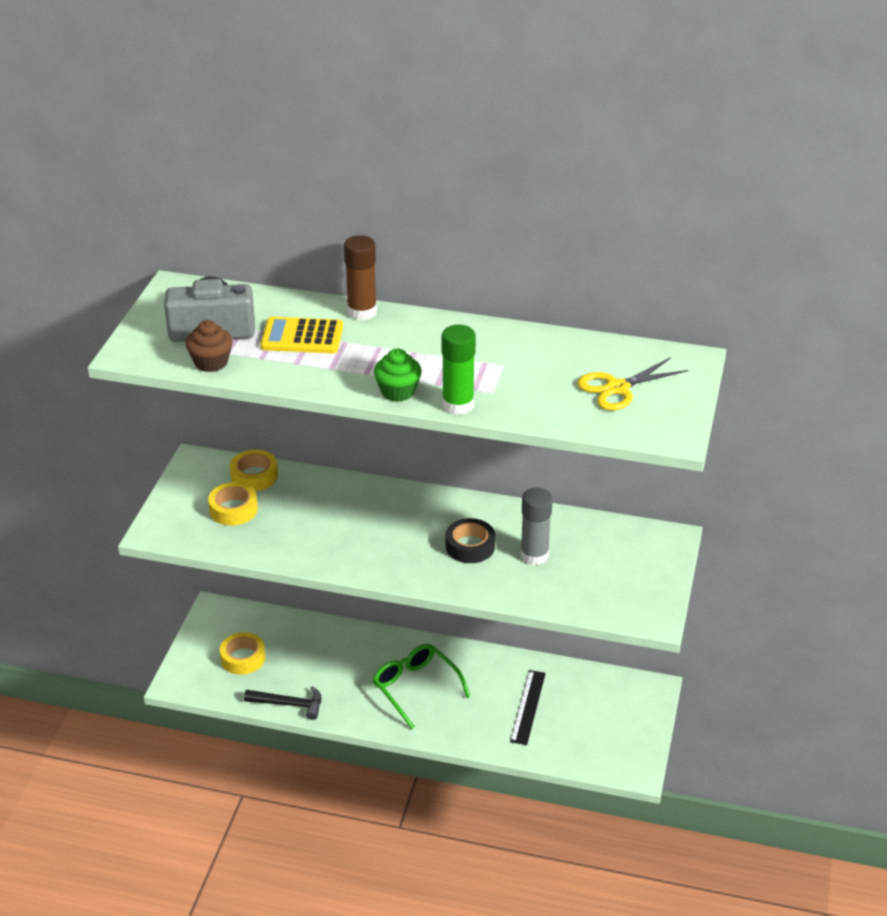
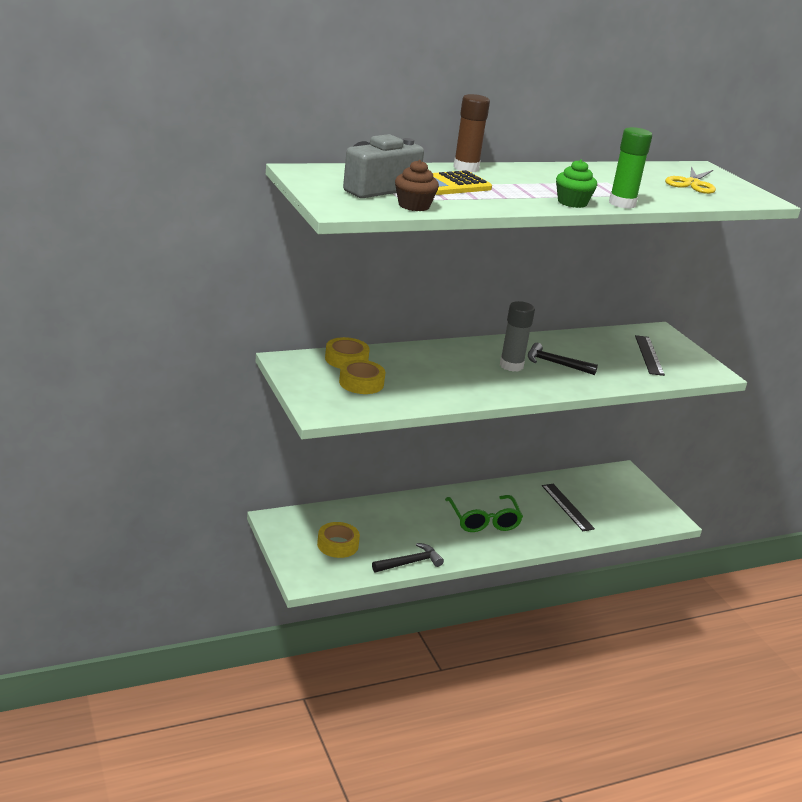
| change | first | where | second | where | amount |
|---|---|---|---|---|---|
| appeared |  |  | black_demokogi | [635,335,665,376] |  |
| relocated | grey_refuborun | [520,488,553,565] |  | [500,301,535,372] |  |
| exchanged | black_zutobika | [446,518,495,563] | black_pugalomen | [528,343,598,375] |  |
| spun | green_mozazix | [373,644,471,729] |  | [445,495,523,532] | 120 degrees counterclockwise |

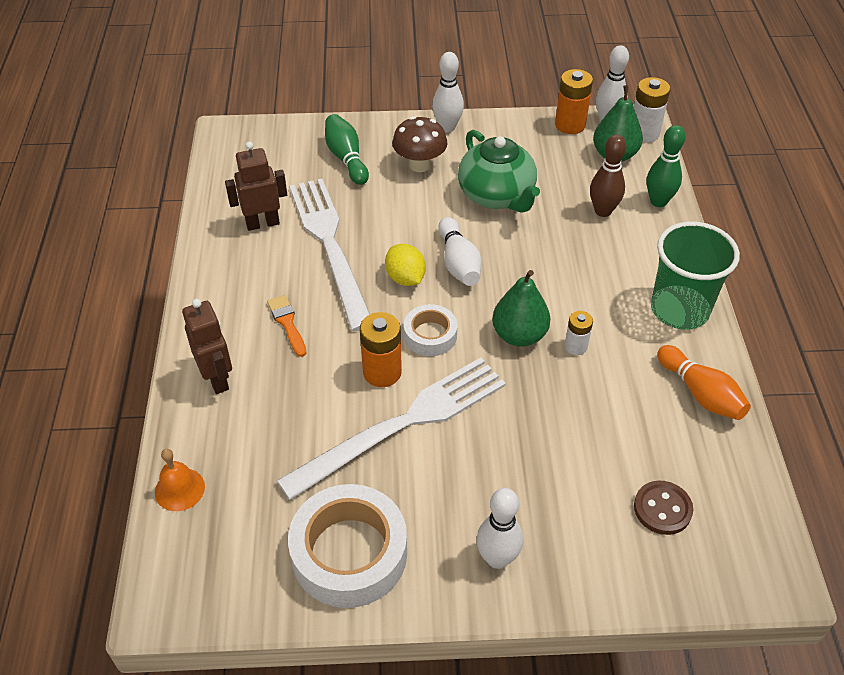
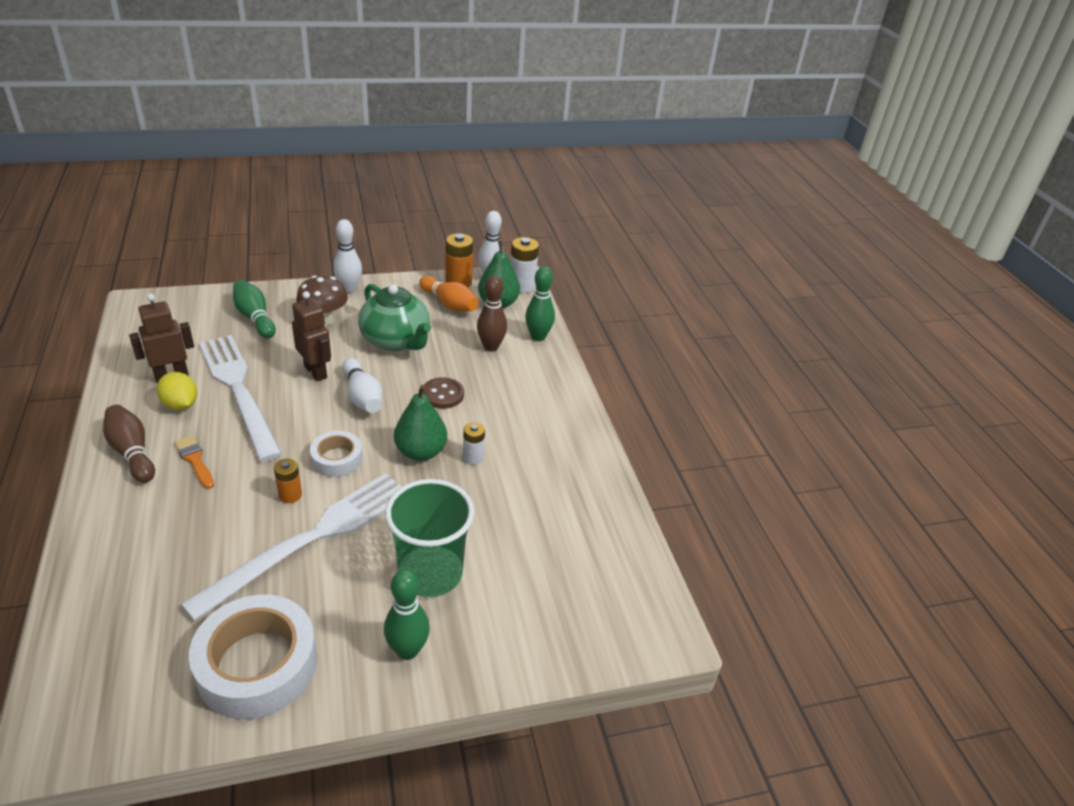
| change | first | where | second | where | amount |
|---|---|---|---|---|---|
| missing | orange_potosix | [155,449,205,511] |  |  |  |
| appeared |  |  | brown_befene | [103,405,155,483] |  |
| relocated | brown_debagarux | [182,299,232,394] |  | [292,291,331,381] |  |
| relocated | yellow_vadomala | [385,244,426,286] |  | [157,372,198,410] |  |
| relocated | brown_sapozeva | [634,481,693,535] |  | [422,377,464,409] |  |
| relocated | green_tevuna | [651,222,740,330] |  | [385,479,474,597] |  |
| relocated | orange_befene | [657,345,751,420] |  | [419,276,479,312] |  |
| colour | white_befene | [476,488,523,569] | green_befene | [384,569,430,660] |  |
| size | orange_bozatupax | [360,312,402,387] |  | [274,458,302,503] | x0.61 |

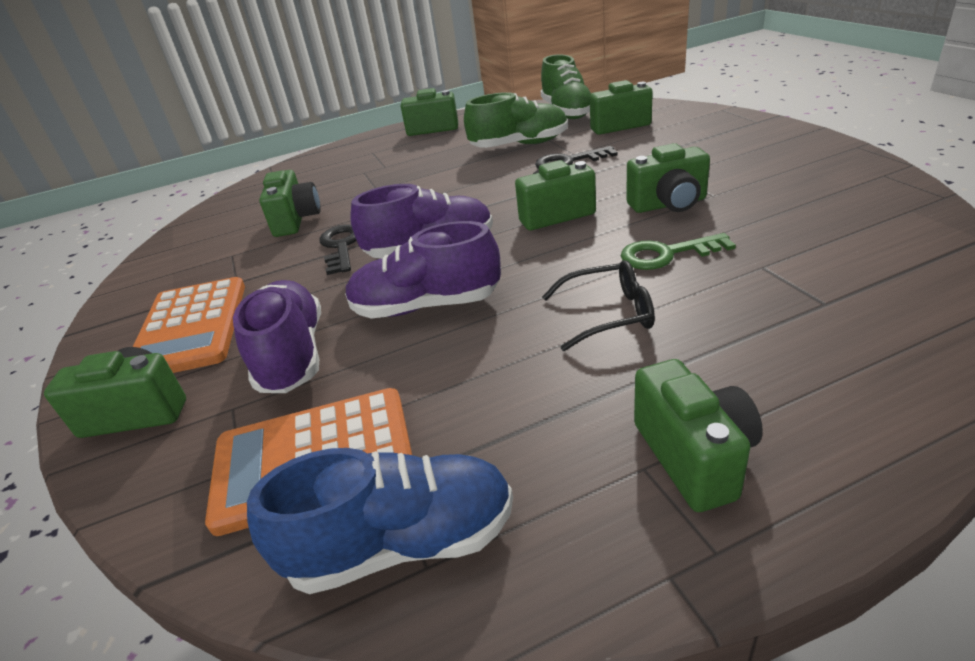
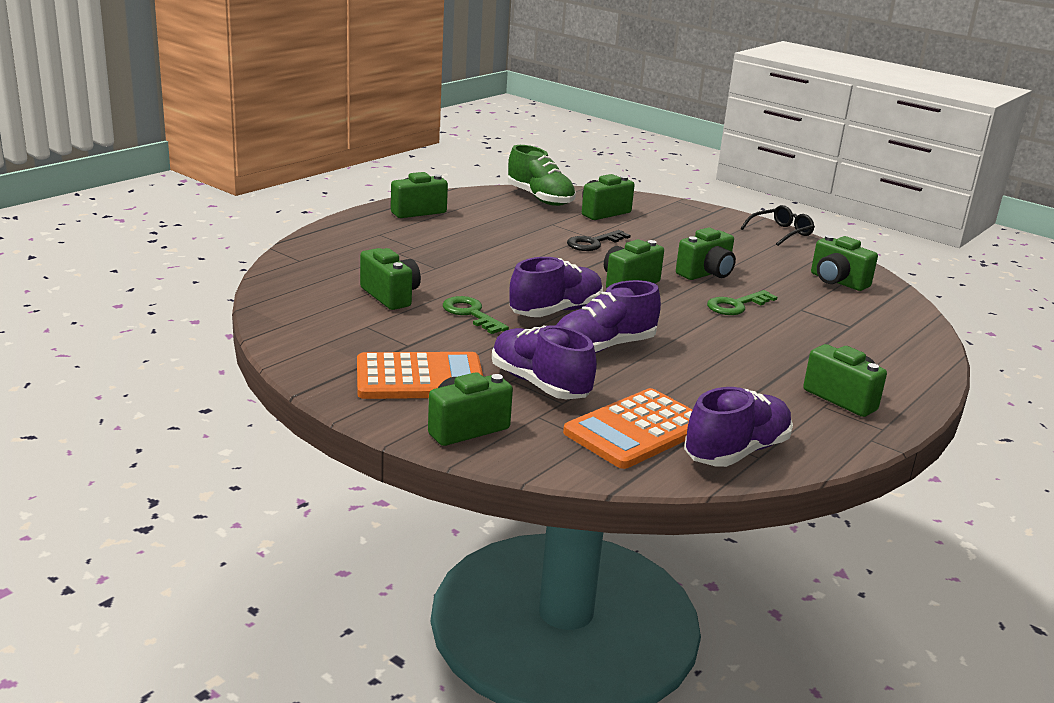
| change | first | where | second | where | amount |
|---|---|---|---|---|---|
| missing | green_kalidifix | [464,92,568,148] |  |  |  |
| appeared |  |  | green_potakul | [811,235,878,291] |  |
| relocated | black_mozazix | [542,260,655,351] |  | [741,205,815,246] |  |
| colour | blue_kalidifix | [247,448,513,594] | purple_kalidifix | [684,387,793,467] |  |
| colour | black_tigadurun | [320,224,357,275] | green_tigadurun | [443,296,509,334] |  |
| spun | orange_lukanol | [133,277,245,373] |  | [357,352,483,399] | 60 degrees counterclockwise |

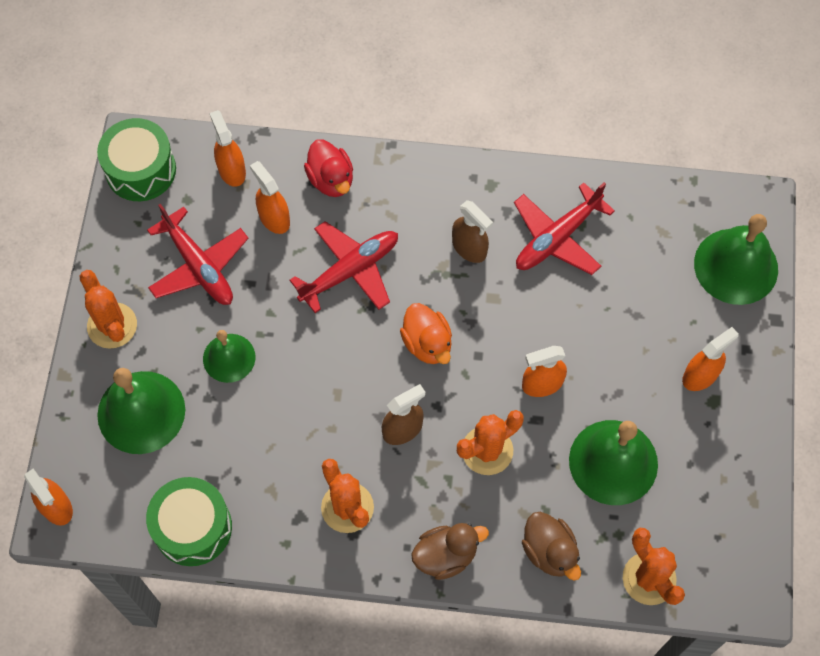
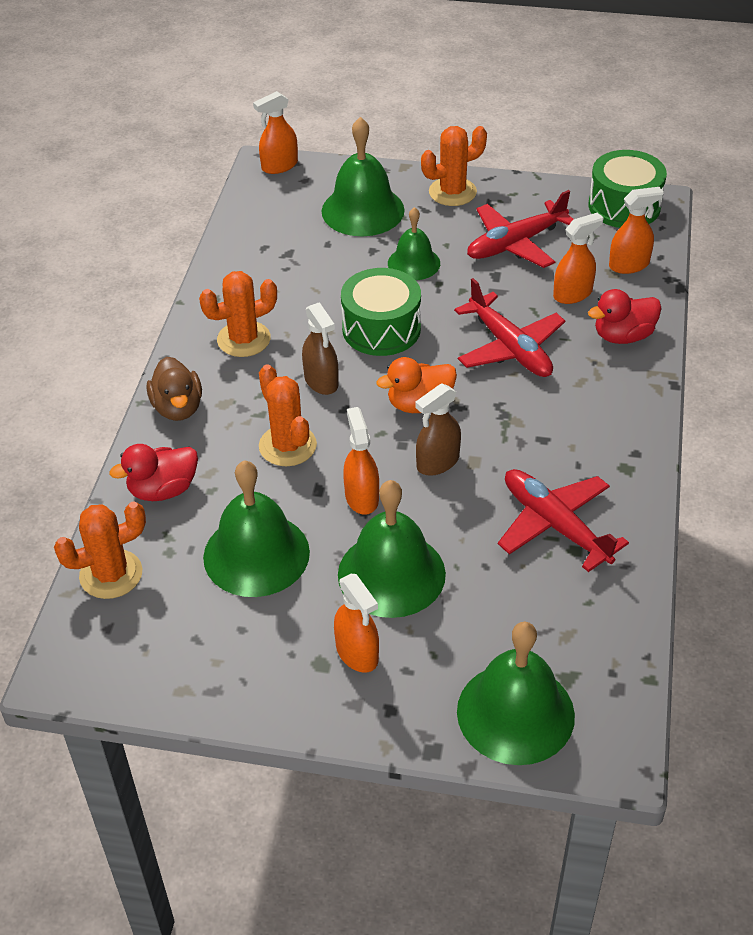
| change | first | where | second | where | amount |
|---|---|---|---|---|---|
| appeared |  |  | green_potosix | [338,480,446,618] |  |
| relocated | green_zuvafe | [146,477,232,566] |  | [341,268,421,356] |  |
| relocated | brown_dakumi | [452,200,493,263] |  | [415,384,461,476] |  |
| colour | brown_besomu | [522,512,581,581] | red_besomu | [109,444,198,501] |  |

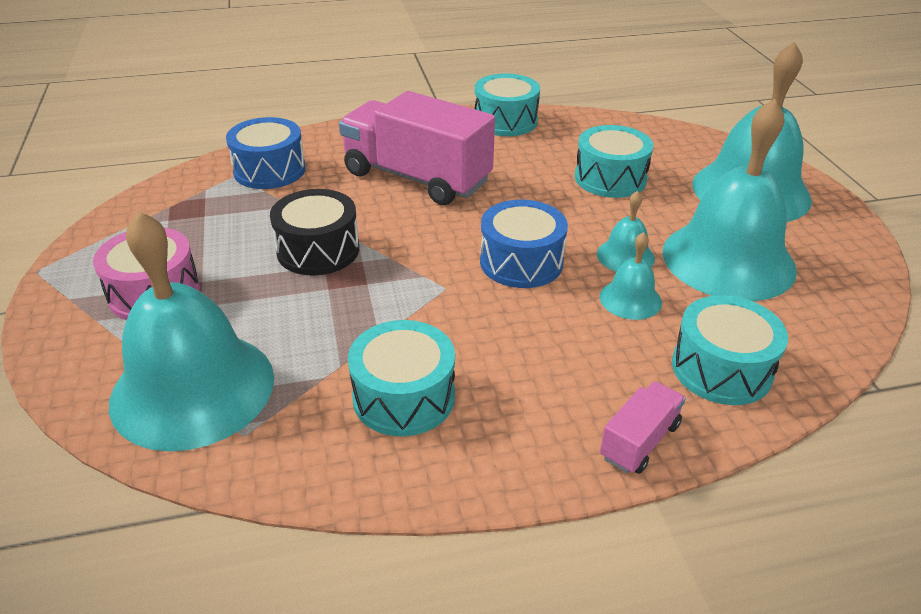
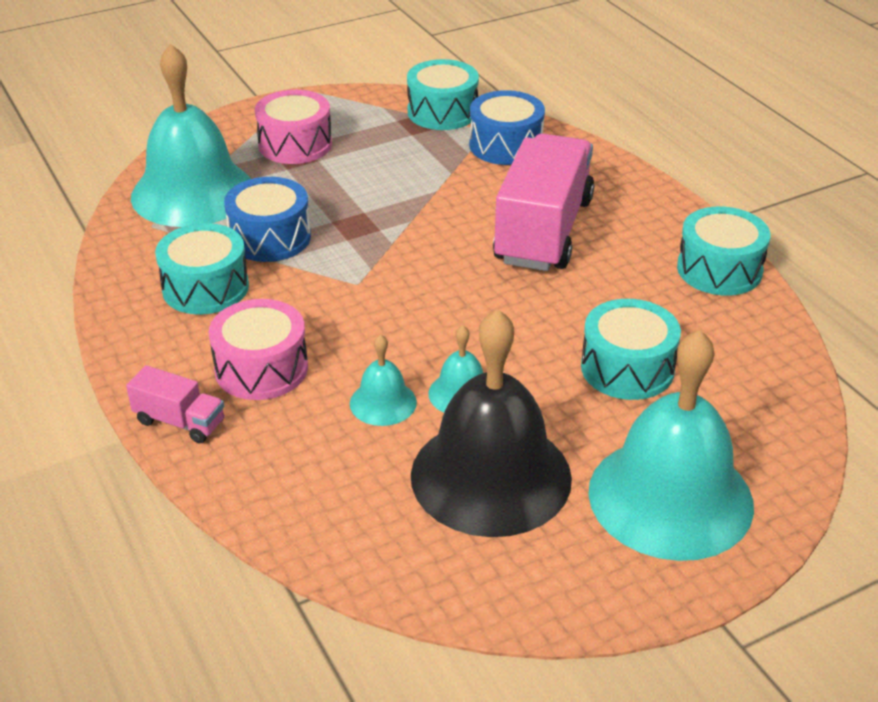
| change | first | where | second | where | amount |
|---|---|---|---|---|---|
| missing | black_zuvafe | [270,189,359,276] |  |  |  |
| appeared |  |  | pink_zuvafe | [209,299,308,400] |  |
| relocated | blue_zuvafe | [480,200,568,288] |  | [224,177,311,262] |  |
| relocated | turquoise_zuvafe | [672,295,788,405] |  | [407,59,479,130] |  |
| colour | turquoise_potosix | [663,99,797,301] | black_potosix | [411,309,572,537] |  |

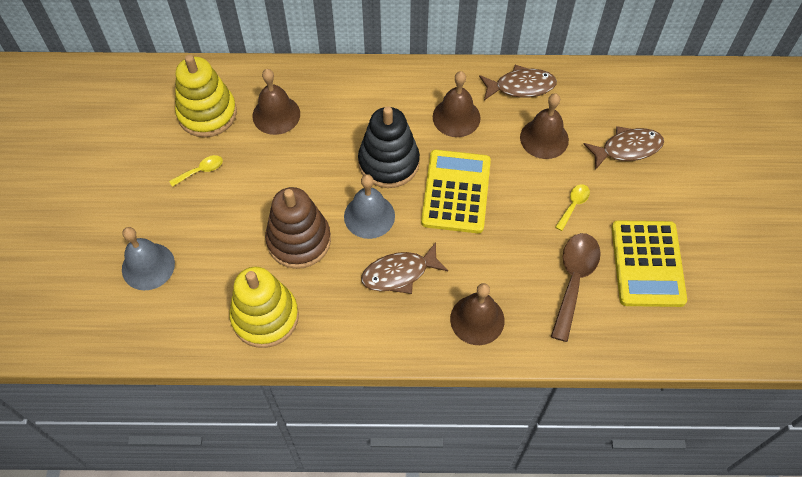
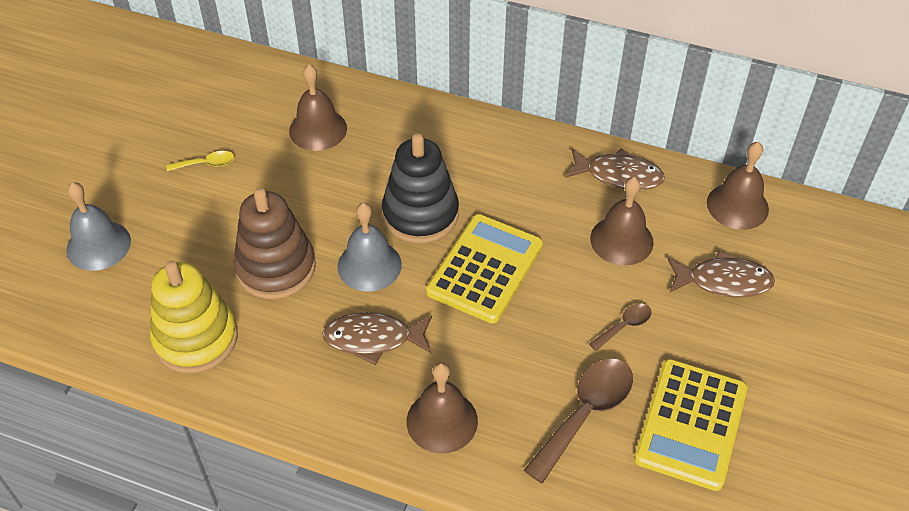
| change | first | where | second | where | amount |
|---|---|---|---|---|---|
| missing | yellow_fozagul | [175,55,237,137] |  |  |  |
| relocated | brown_potosix | [433,71,481,137] |  | [707,142,769,230] |  |
| colour | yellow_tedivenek | [555,184,590,231] | brown_tedivenek | [589,304,652,351] |  |

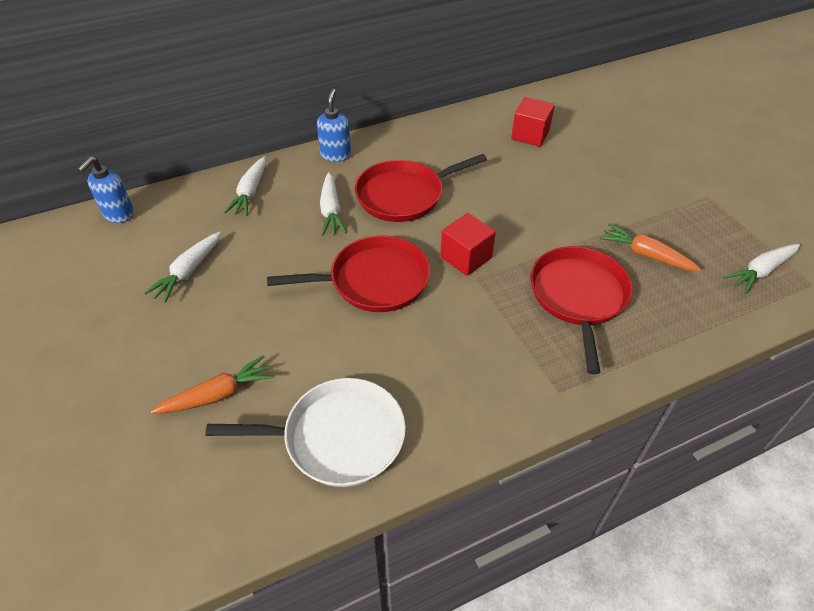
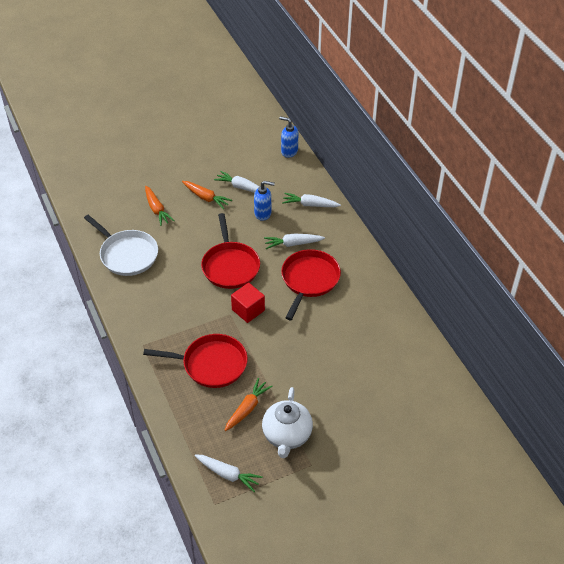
| change | first | where | second | where | amount |
|---|---|---|---|---|---|
| missing | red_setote | [511,97,555,147] |  |  |  |
| appeared |  |  | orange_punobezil | [182,181,232,209] |  |
| appeared |  |  | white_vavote | [262,387,313,458] |  |
| relocated | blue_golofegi | [317,89,351,162] |  | [254,181,275,221] |  |
| spun | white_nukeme | [205,378,406,487] |  | [84,215,158,276] | 45 degrees counterclockwise |
| spun | red_nukeme | [355,154,487,222] |  | [281,249,341,320] | 45 degrees clockwise |
| spun | white_punobezil | [723,244,800,294] |  | [194,454,263,492] | 150 degrees clockwise |

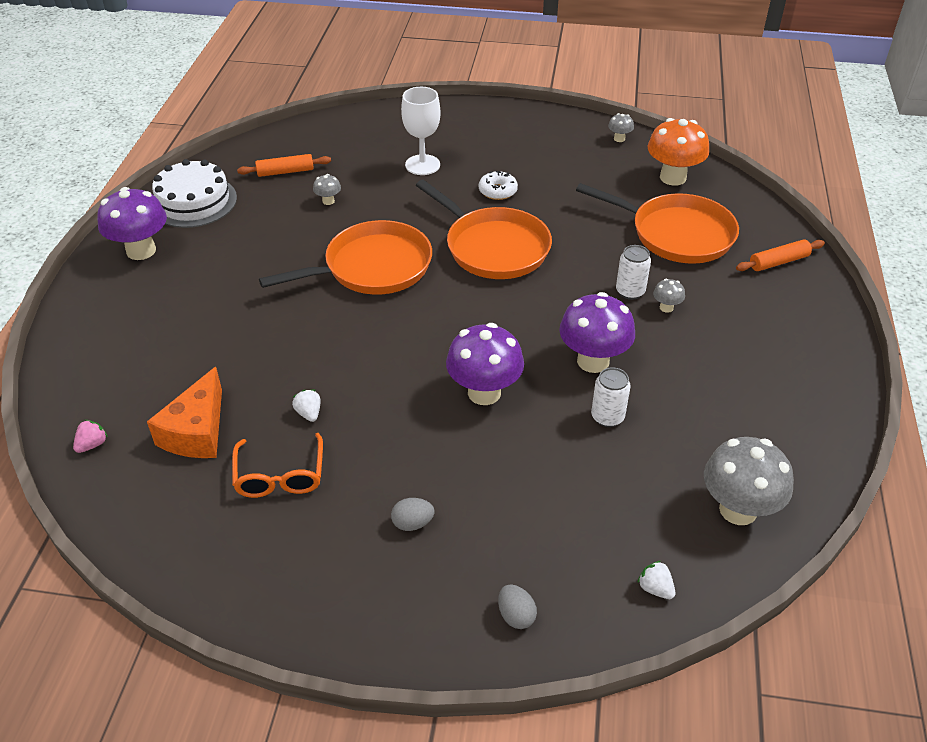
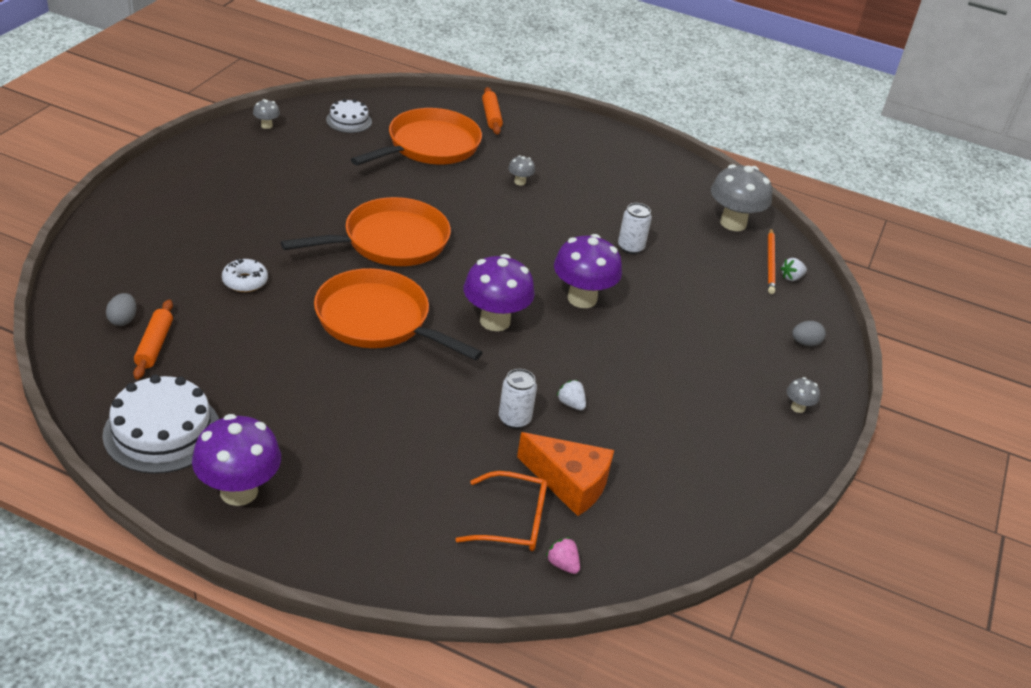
| change | first | where | second | where | amount |
|---|---|---|---|---|---|
| missing | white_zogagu | [401,87,441,175] |  |  |  |
| appeared |  |  | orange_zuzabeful | [768,228,775,294] |  |
| relocated | orange_mozazix | [232,433,323,498] |  | [455,471,547,551] |  |
| relocated | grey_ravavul | [313,174,341,205] |  | [787,377,820,413] |  |
| relocated | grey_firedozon | [391,498,434,531] |  | [106,293,137,326] |  |
| relocated | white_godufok | [479,171,518,200] |  | [222,258,268,292] |  |
| relocated | purple_ravavul | [559,292,635,373] |  | [464,254,535,331] |  |
| relocated | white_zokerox | [616,245,651,300] |  | [499,369,537,429] |  |
| exchanged | orange_ravavul | [647,118,709,186] | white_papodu | [326,99,372,133] |  |
| spun | orange_nukeme | [259,220,432,295] |  | [314,268,483,360] | 45 degrees counterclockwise |
| spun | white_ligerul | [292,390,321,422] |  | [557,380,586,410] | 60 degrees clockwise |

